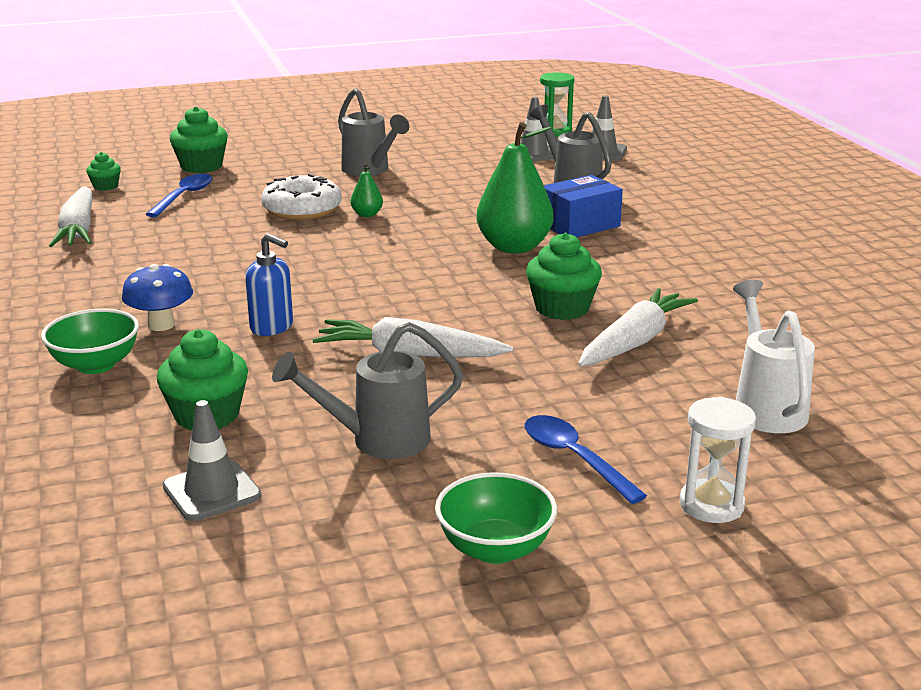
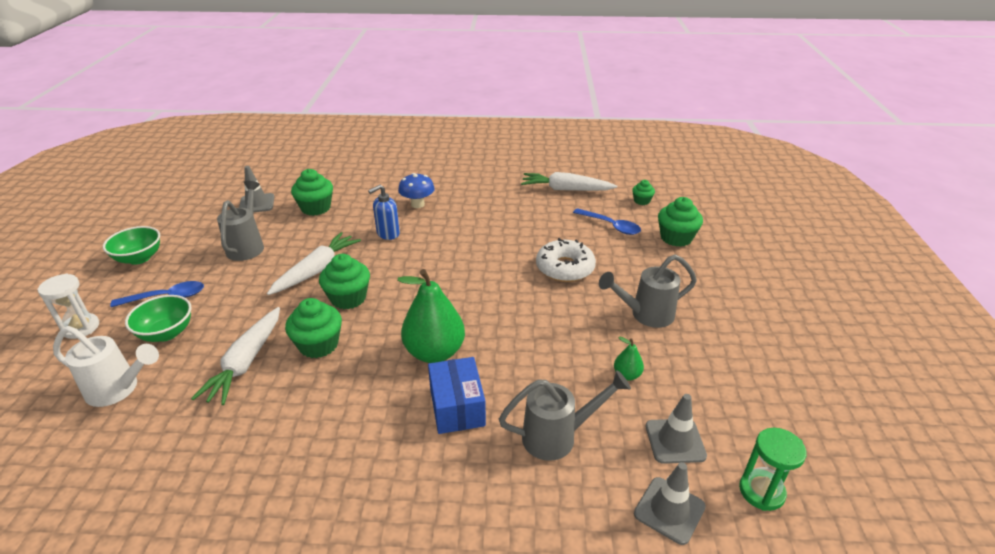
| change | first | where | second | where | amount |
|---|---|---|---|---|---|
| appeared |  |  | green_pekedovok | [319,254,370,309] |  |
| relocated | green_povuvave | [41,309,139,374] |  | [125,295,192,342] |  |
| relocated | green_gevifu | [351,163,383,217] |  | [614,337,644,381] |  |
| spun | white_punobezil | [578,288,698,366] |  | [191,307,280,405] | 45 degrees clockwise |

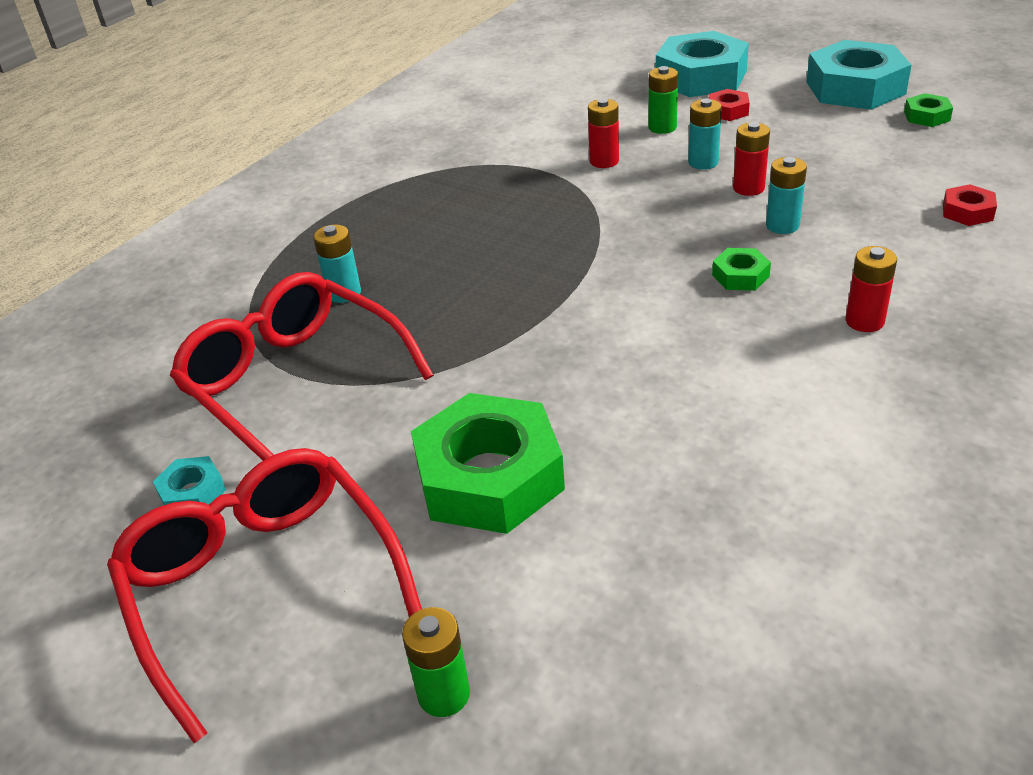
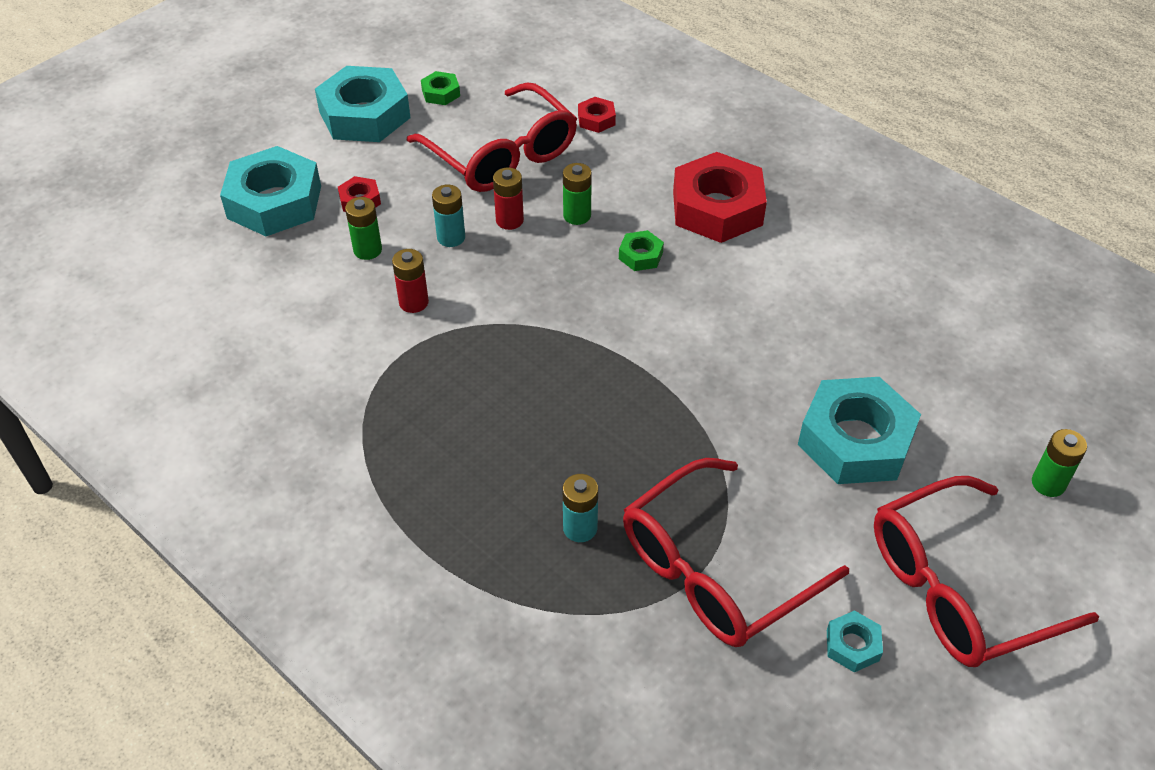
| change | first | where | second | where | amount |
|---|---|---|---|---|---|
| appeared |  |  | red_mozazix | [407,82,577,192] |  |
| exchanged | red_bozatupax | [845,246,897,332] | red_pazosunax | [673,152,767,243] |  |
| colour | green_pazosunax | [411,393,565,534] | turquoise_pazosunax | [798,377,921,484] |  |
| colour | turquoise_bozatupax | [766,157,807,234] | green_bozatupax | [563,163,592,225] |  |

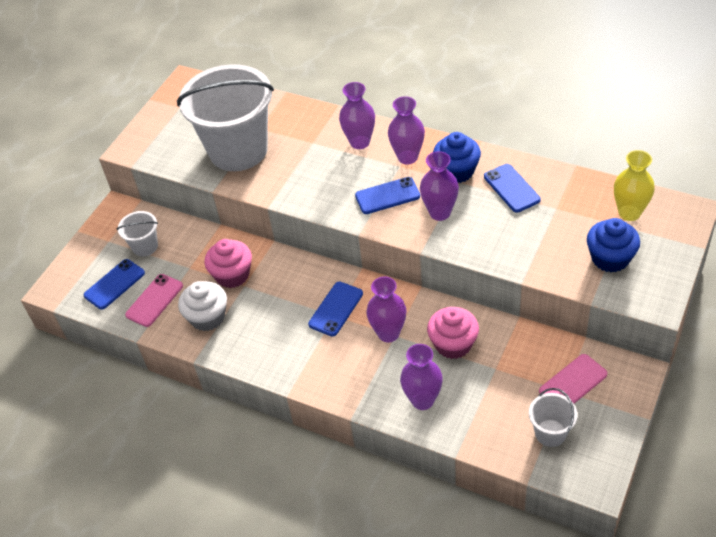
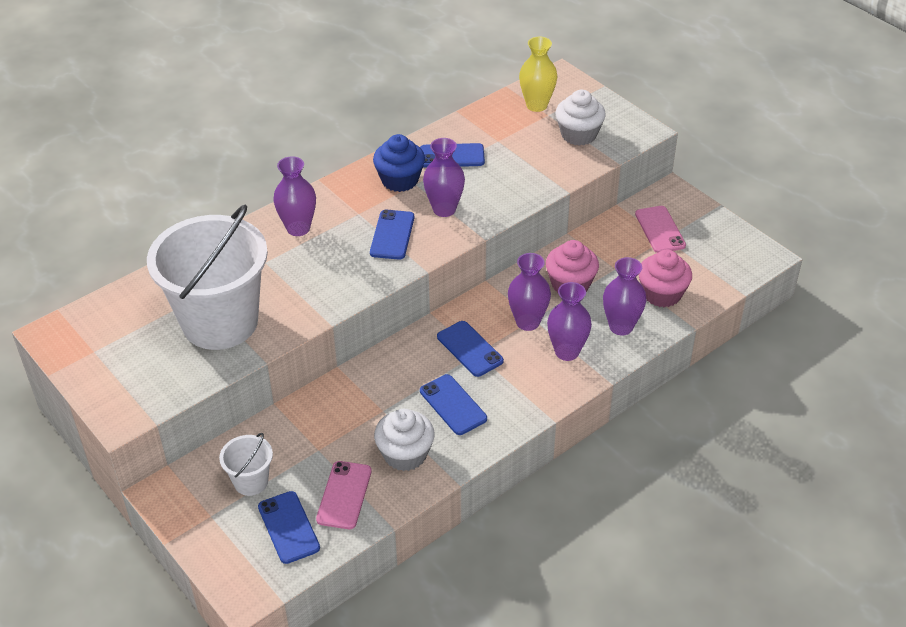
| change | first | where | second | where | amount |
|---|---|---|---|---|---|
| missing | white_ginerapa | [529,388,578,447] |  |  |  |
| appeared |  |  | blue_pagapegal | [420,374,487,435] |  |
| relocated | pink_pekedovok | [205,239,252,288] |  | [638,250,692,307] |  |
| relocated | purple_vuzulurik | [388,96,425,164] |  | [547,282,592,361] |  |
| colour | blue_pekedovok | [587,218,640,273] | white_pekedovok | [556,90,606,146] |  |
| spun | pink_pagapegal | [125,274,183,327] |  | [316,461,372,529] | 45 degrees clockwise |

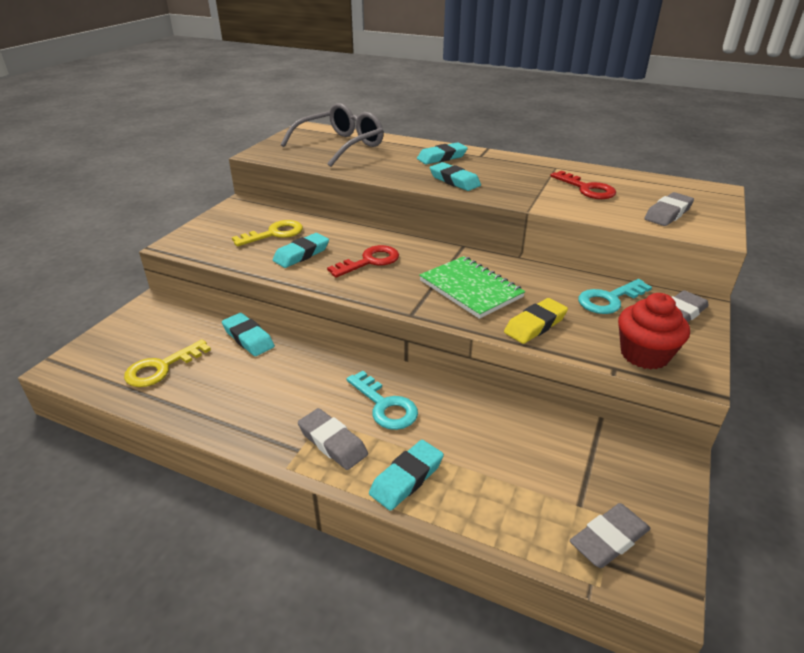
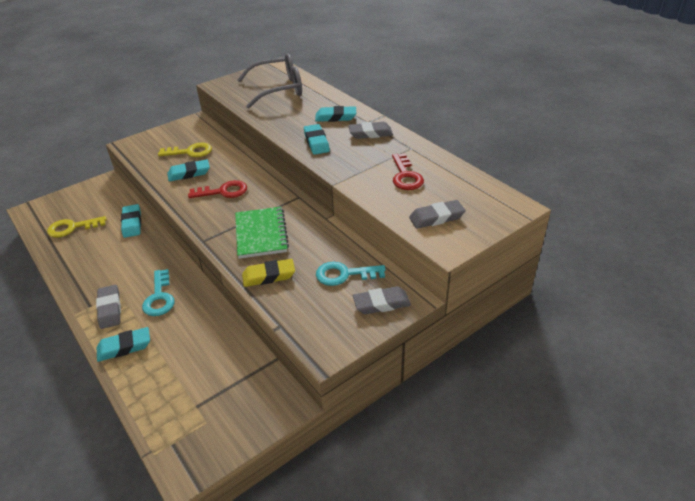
| change | first | where | second | where | amount |
|---|---|---|---|---|---|
| missing | red_pekedovok | [618,293,690,370] |  |  |  |
| relocated | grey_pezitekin | [570,503,651,568] |  | [348,122,393,139] |  |

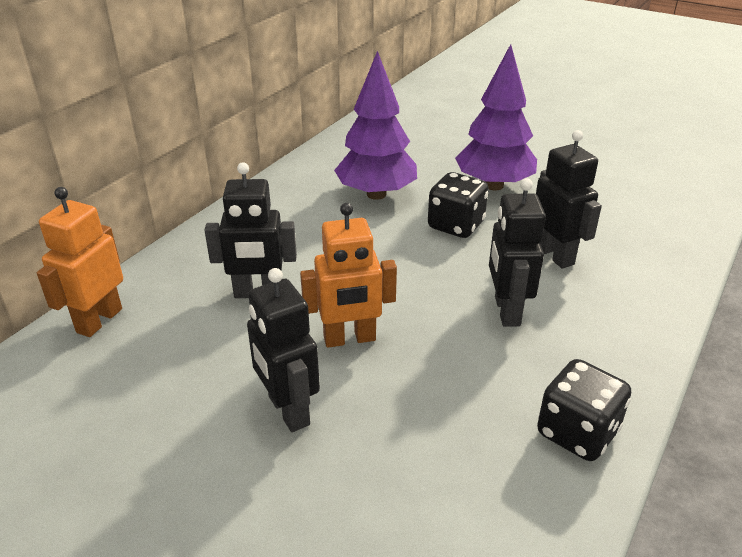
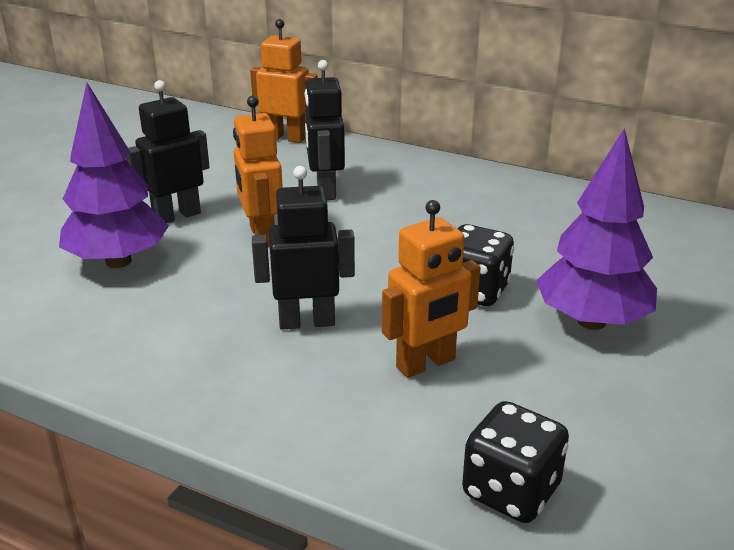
| change | first | where | second | where | amount |
|---|---|---|---|---|---|
| relocated | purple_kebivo | [334,51,417,200] |  | [59,83,169,268] |  |
| relocated | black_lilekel | [537,359,631,461] |  | [462,401,569,523] |  |
| colour | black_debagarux | [536,130,602,269] | orange_debagarux | [382,200,481,378] |  |

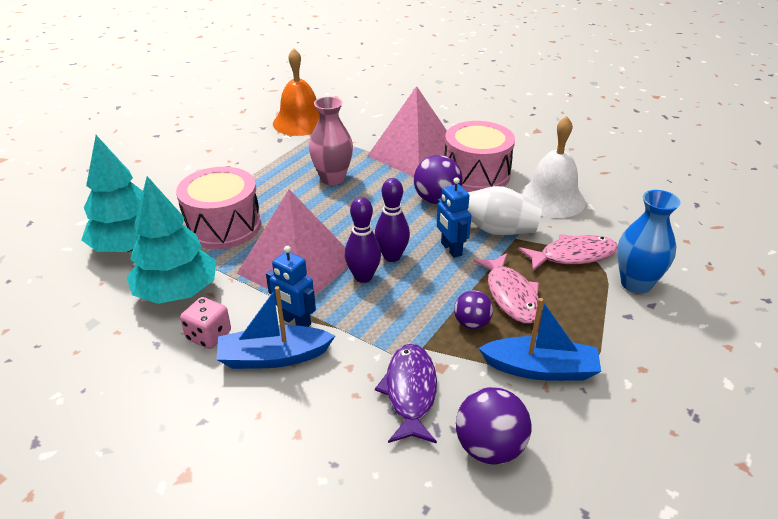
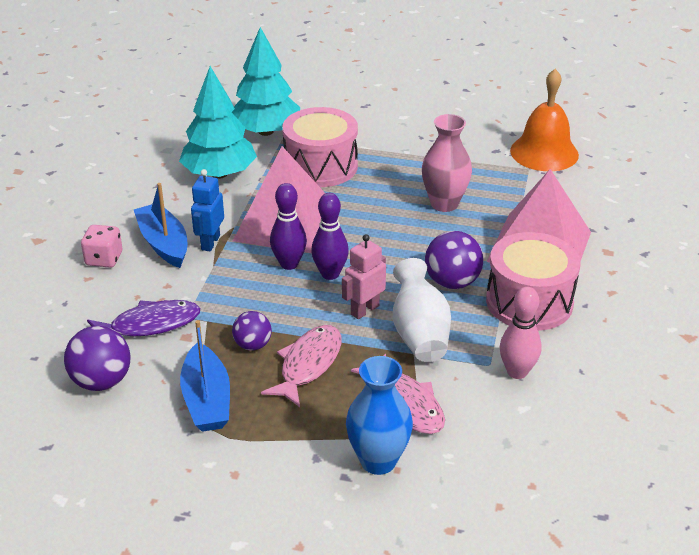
| change | first | where | second | where | amount |
|---|---|---|---|---|---|
| relocated | pink_lilekel | [180,297,231,349] |  | [81,225,122,268] |  |
| exchanged | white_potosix | [519,116,586,218] | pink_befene | [500,287,542,379] |  |
| colour | blue_debagarux | [437,177,471,258] | pink_debagarux | [342,234,386,319] |  |
| spun | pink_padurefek | [473,253,541,324] |  | [261,325,342,407] | 150 degrees clockwise |

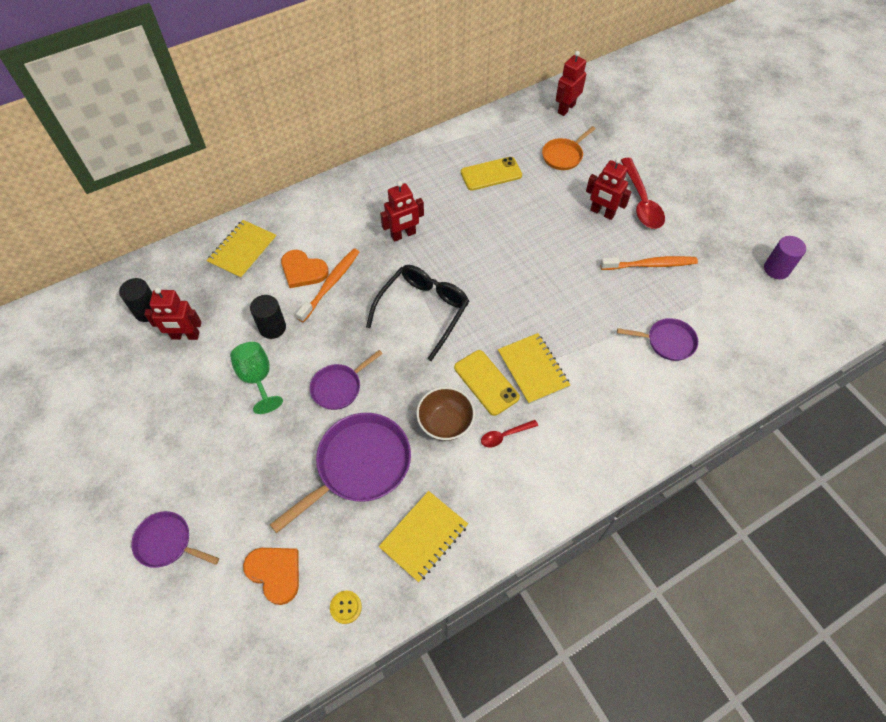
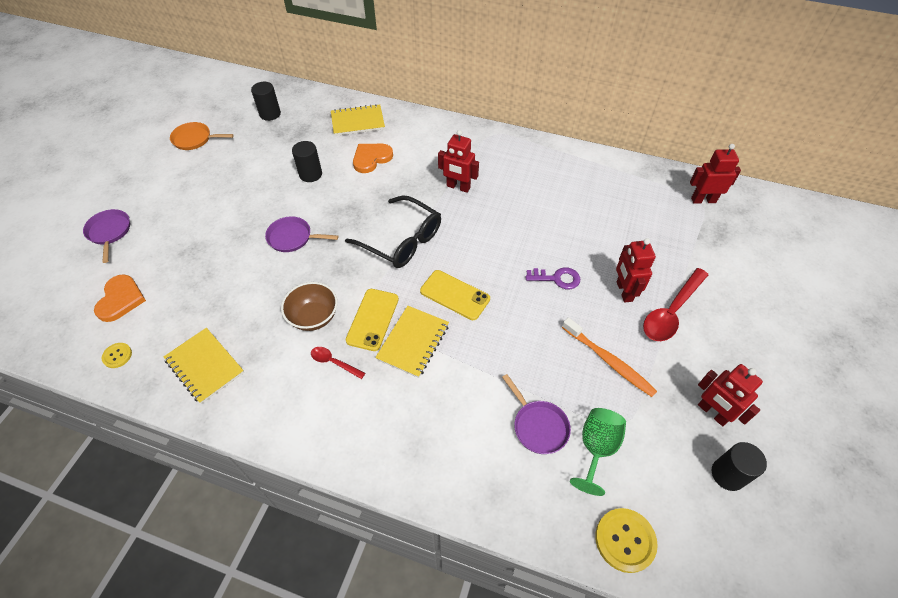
| change | first | where | second | where | amount |
|---|---|---|---|---|---|
| missing | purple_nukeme | [270,413,411,533] |  |  |  |
| missing | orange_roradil | [296,248,359,323] |  |  |  |
| appeared |  |  | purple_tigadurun | [526,267,580,289] |  |
| appeared |  |  | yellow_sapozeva | [595,508,658,573] |  |
| relocated | red_debagarux | [144,287,201,340] |  | [698,364,763,426] |  |
| relocated | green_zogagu | [230,342,283,414] |  | [570,408,626,496] |  |
| relocated | yellow_pagapegal | [461,157,522,191] |  | [420,270,490,320] |  |
| relocated | orange_nukeme | [542,126,596,170] |  | [170,122,234,150] |  |
| colour | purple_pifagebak | [764,236,806,279] | black_pifagebak | [712,442,767,491] |  |
| spun | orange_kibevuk | [281,250,329,288] |  | [353,144,393,173] | 60 degrees clockwise |
| spun | black_mozazix | [366,265,469,361] |  | [345,195,441,268] | 45 degrees clockwise |
| spun | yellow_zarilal | [379,491,468,582] |  | [163,328,244,404] | 45 degrees clockwise |

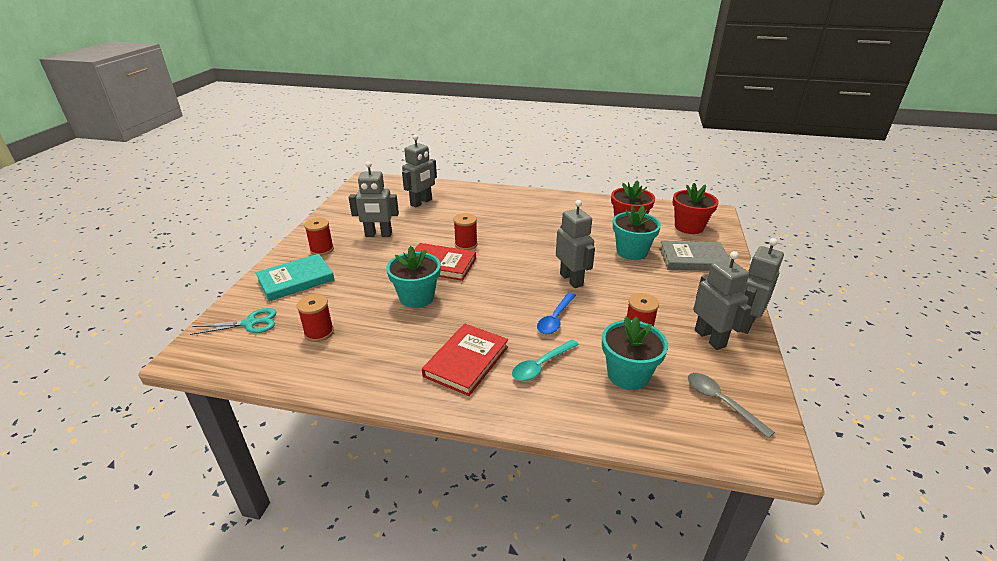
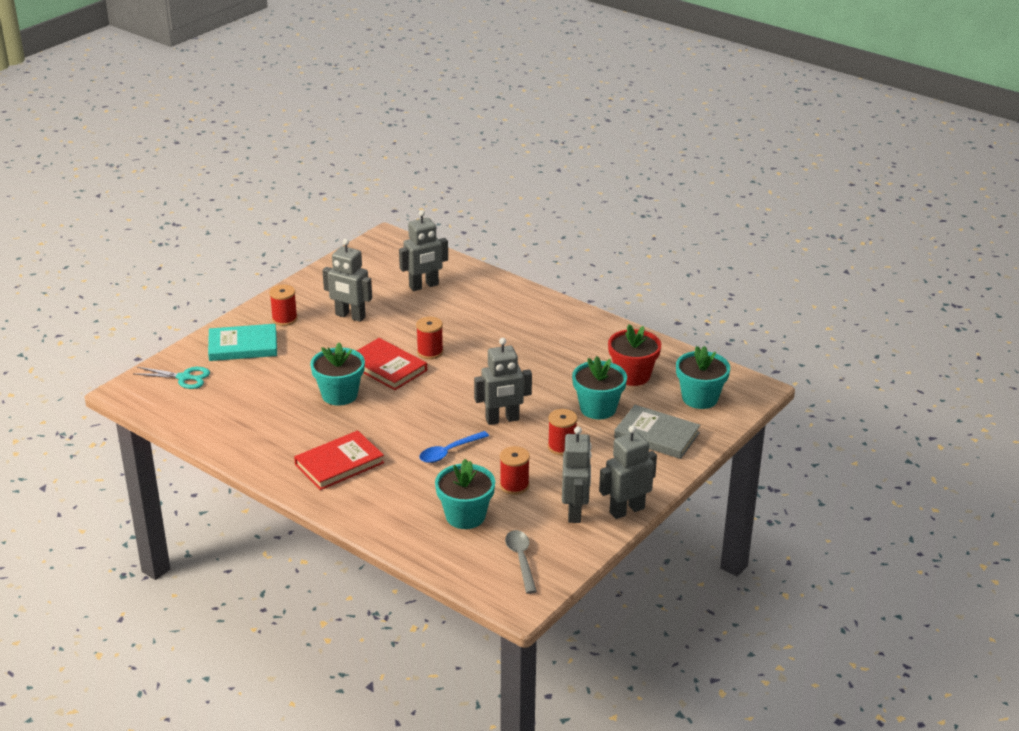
| change | first | where | second | where | amount |
|---|---|---|---|---|---|
| missing | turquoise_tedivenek | [512,339,579,381] |  |  |  |
| relocated | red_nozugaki | [297,294,334,342] |  | [548,409,578,456] |  |
| colour | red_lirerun | [673,183,719,234] | turquoise_lirerun | [676,346,730,409] |  |
| spun | grey_debagarux | [556,200,595,288] |  | [474,338,532,425] | 75 degrees clockwise |

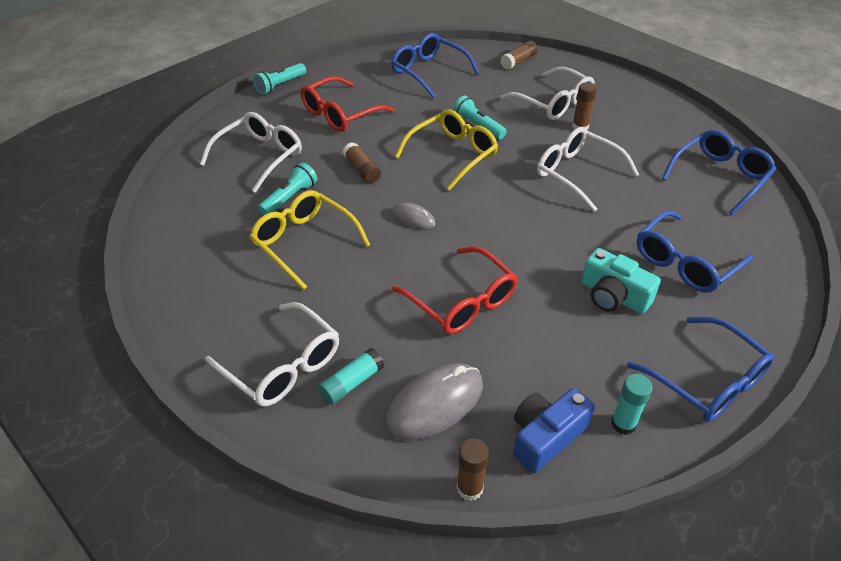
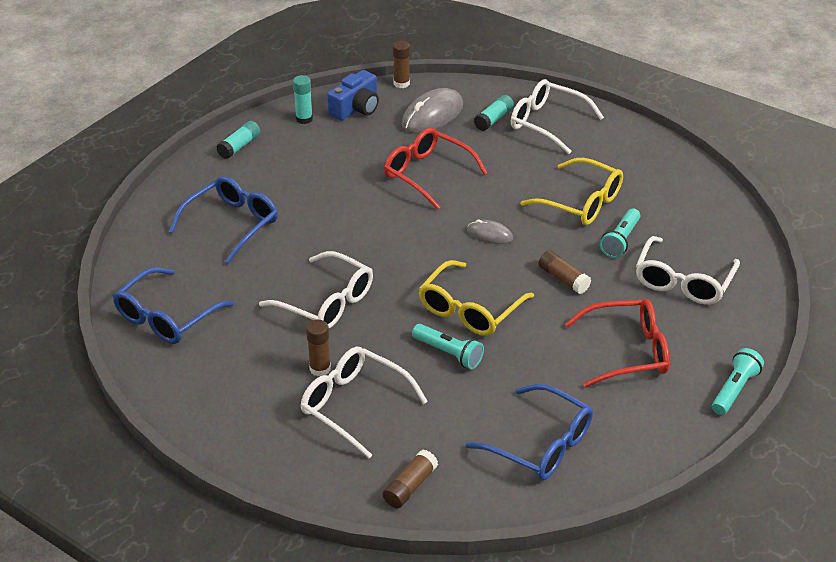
| change | first | where | second | where | amount |
|---|---|---|---|---|---|
| missing | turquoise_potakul | [581,248,661,314] |  |  |  |
| exchanged | blue_mozazix | [627,317,774,422] | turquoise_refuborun | [216,121,260,159] |  |
| spun | red_mozazix | [301,76,395,132] |  | [565,299,670,388] | 45 degrees clockwise |

